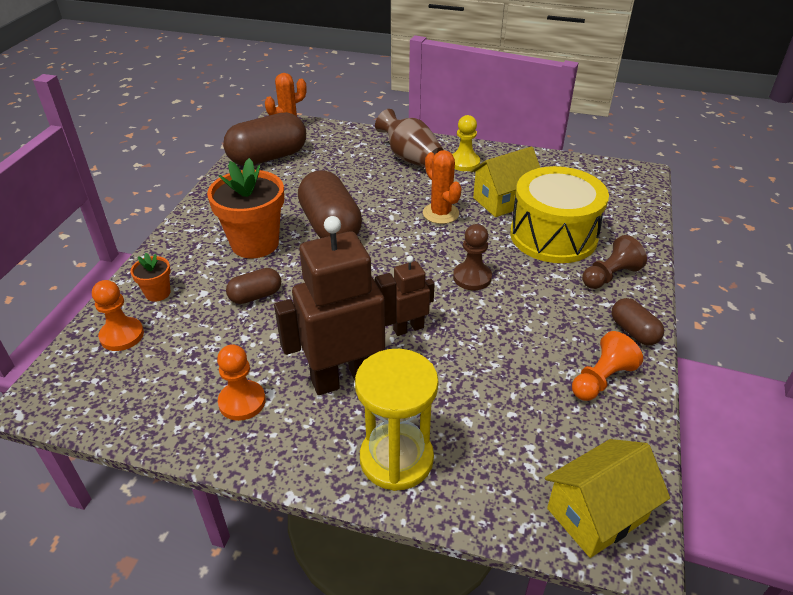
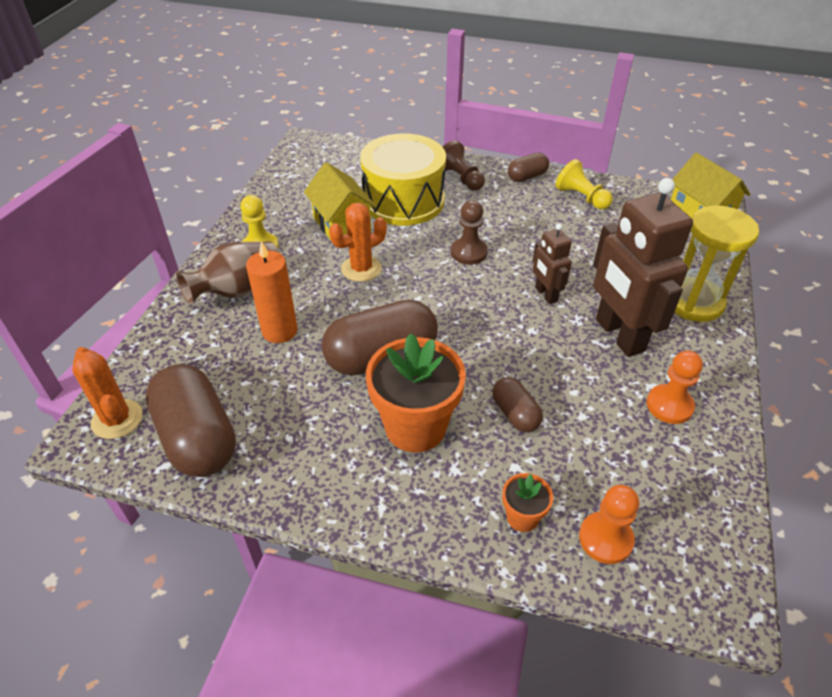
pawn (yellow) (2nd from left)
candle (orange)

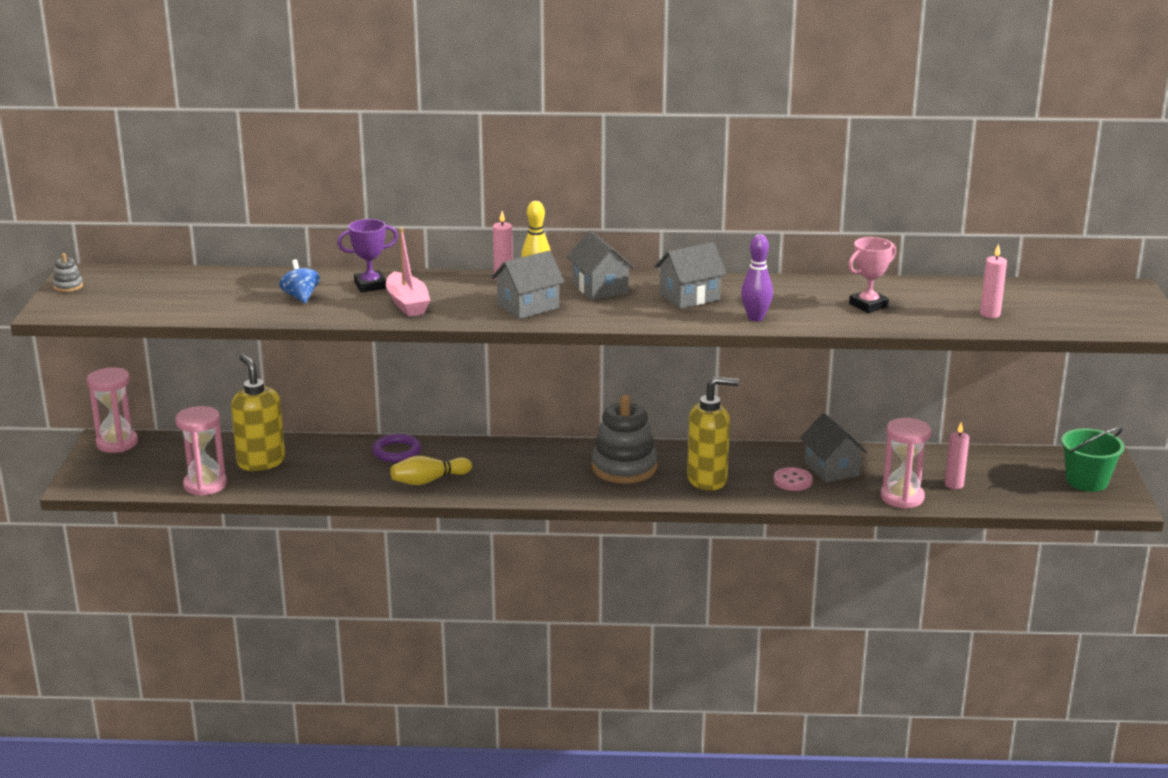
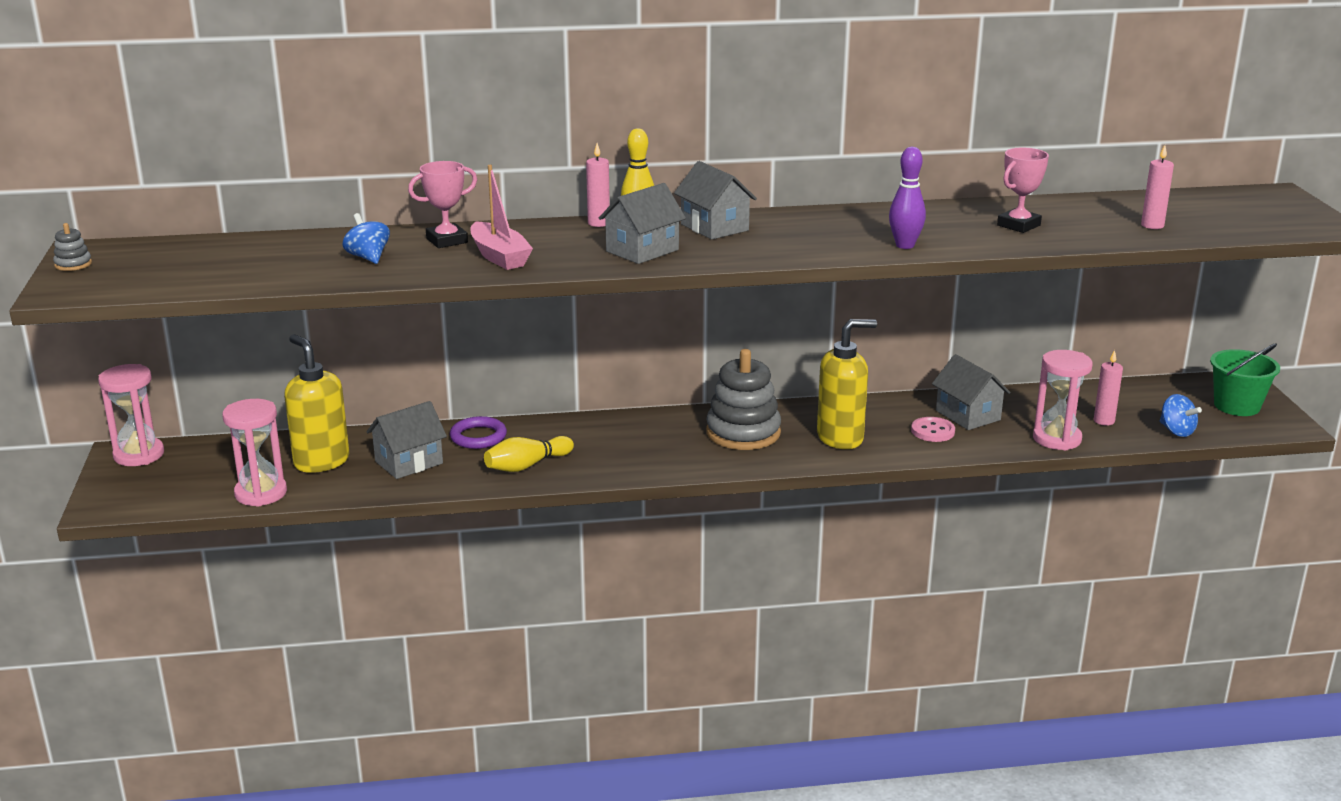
trophy (pink) (1st from left)
house (grey) (1st from left)
spinning top (blue) (2nd from left)

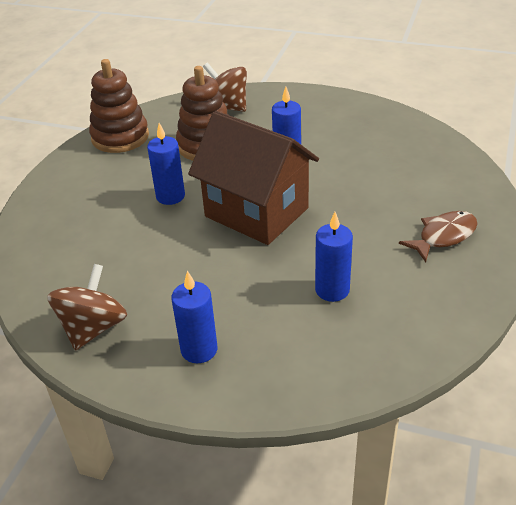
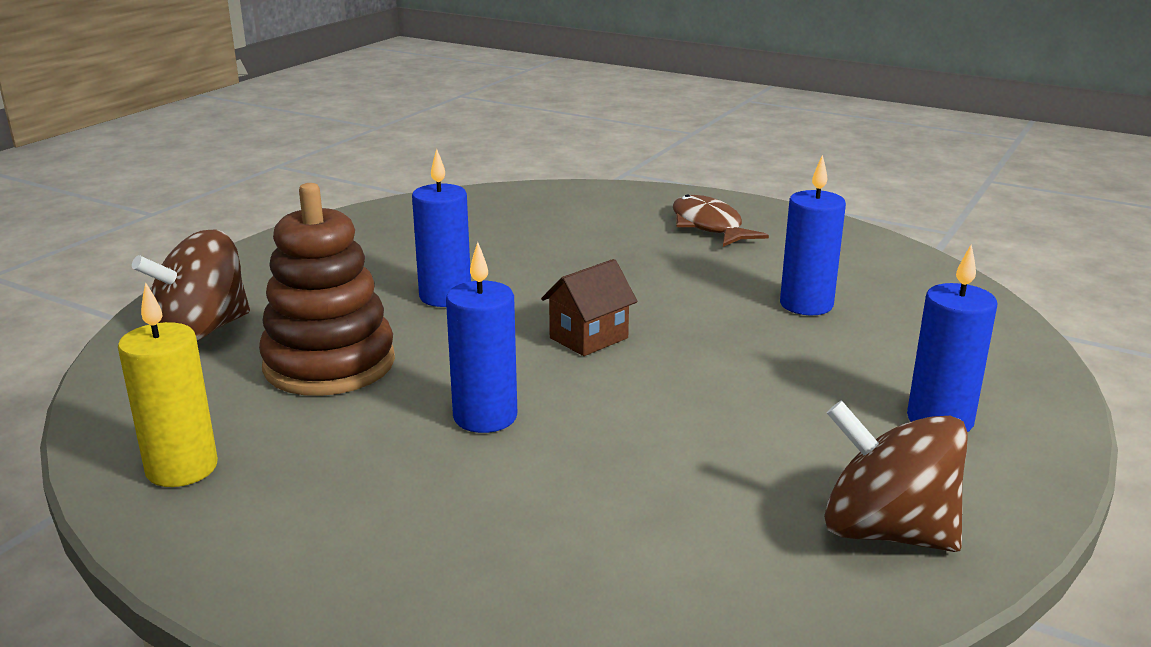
candle (yellow)
house (brown)

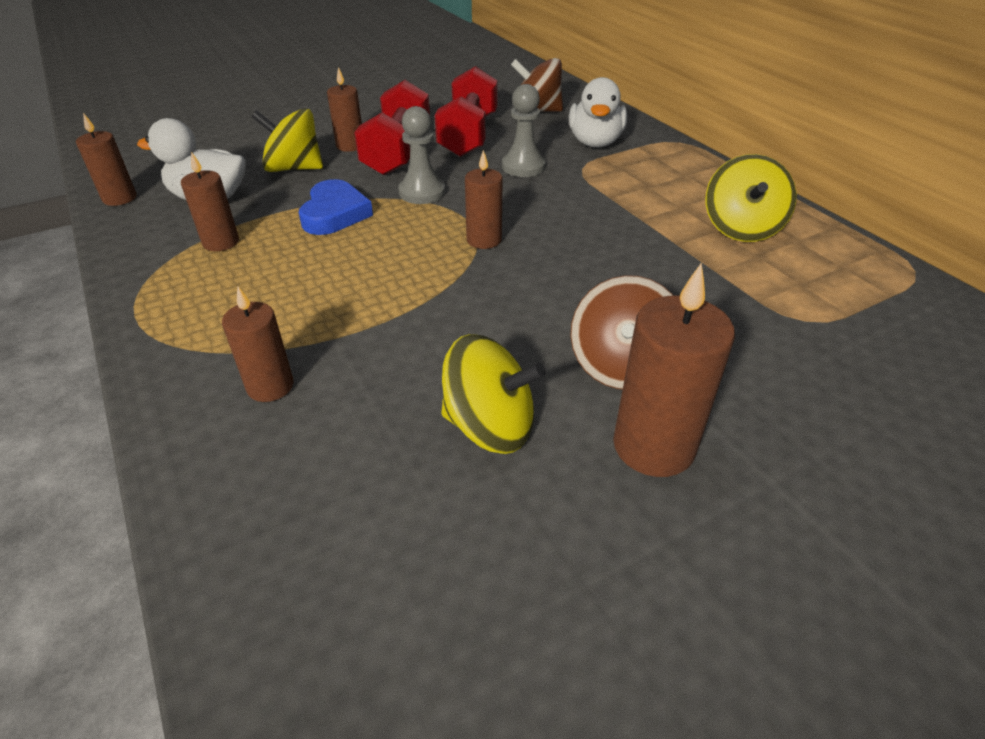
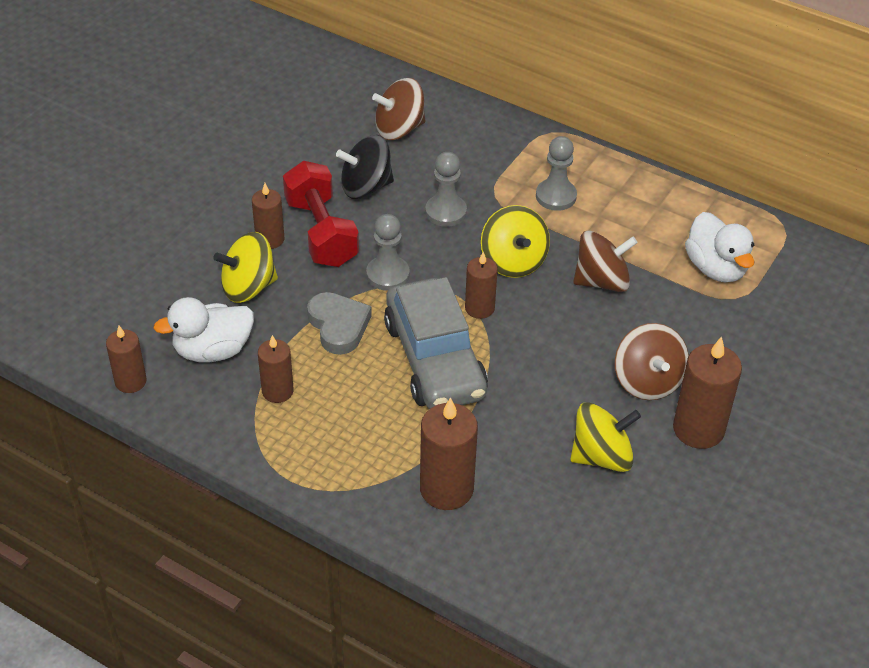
candle (brown) (4th from left)
heart (grey)
spinning top (black)
duck (white) (2nd from left)
spinning top (yellow) (2nd from left)
car (grey)
pawn (grey) (3rd from left)
spinning top (brown) (2nd from left)

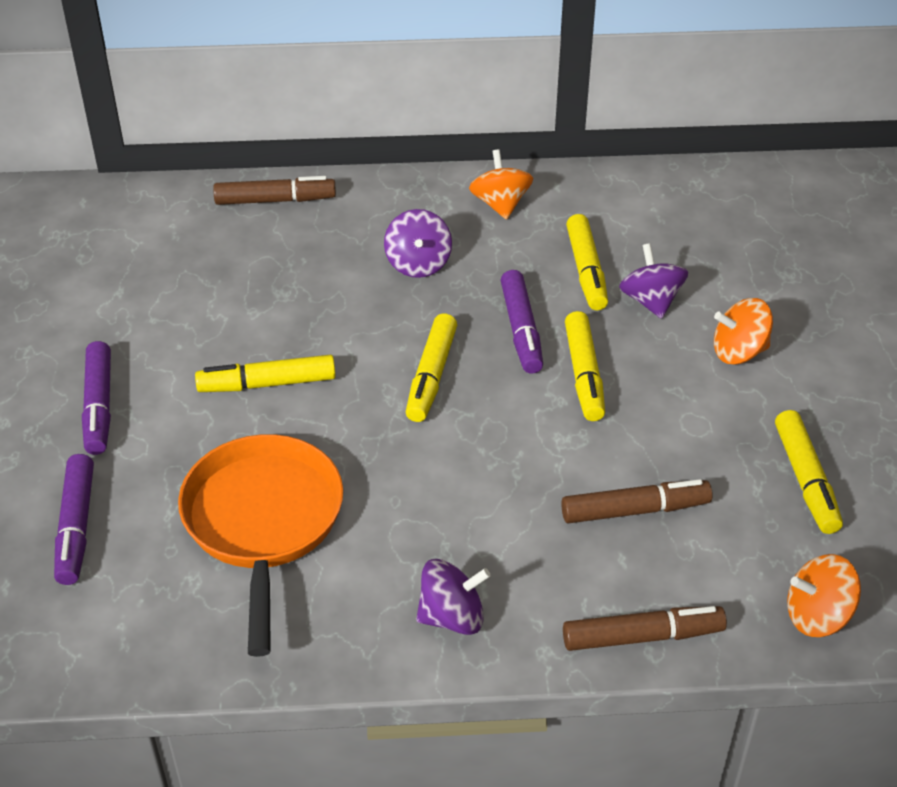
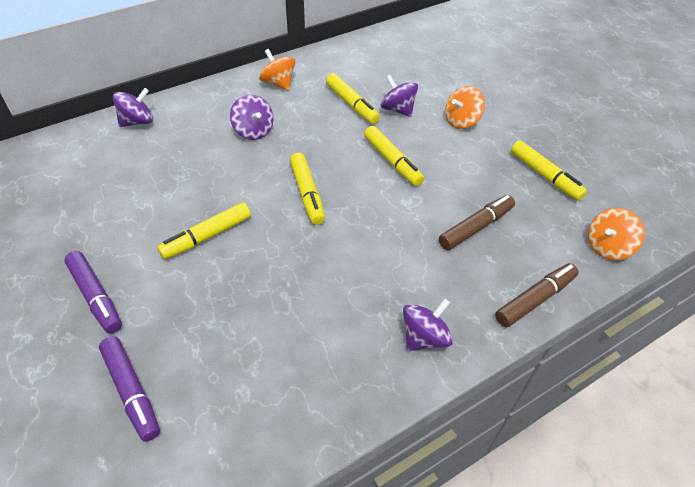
pan (orange)
spinning top (purple) (1st from left)
marker (purple) (3rd from left in the first image)

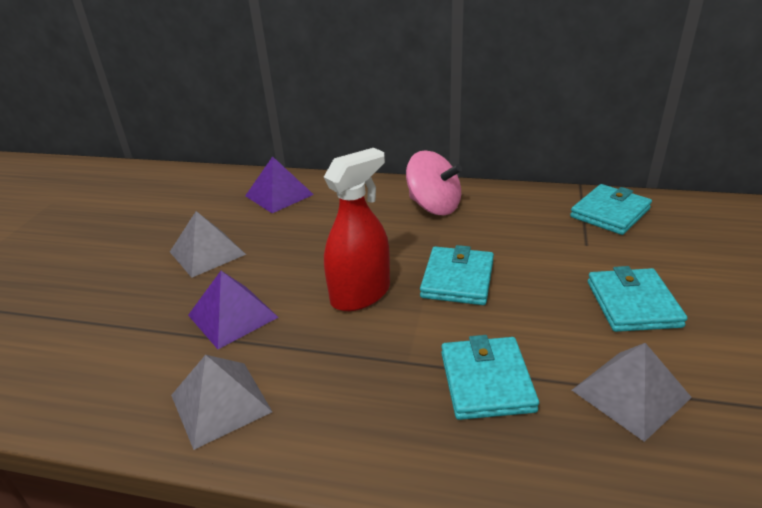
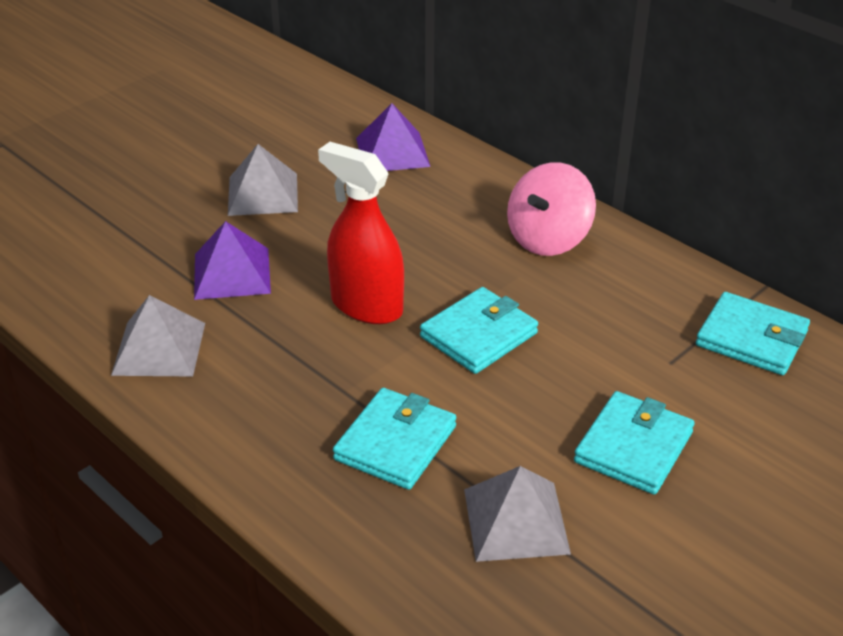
spray bottle (red)
spinning top (pink)
wallet (turquoise) (4th from left)

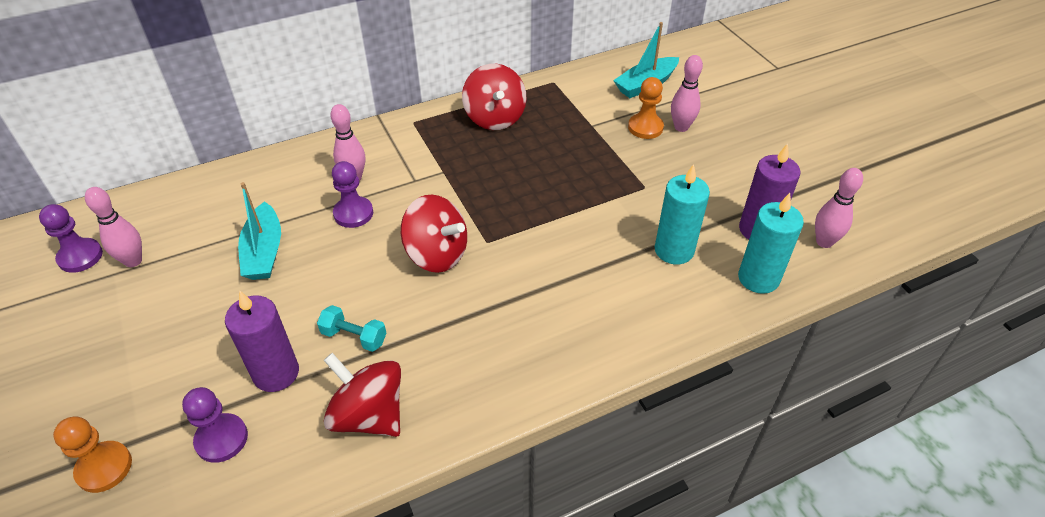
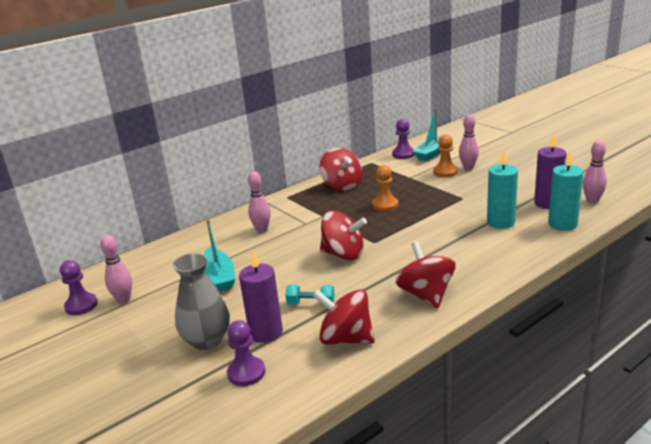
pawn (orange) (1st from left)
pawn (purple) (3rd from left)
vase (grey)
spinning top (red) (4th from left)

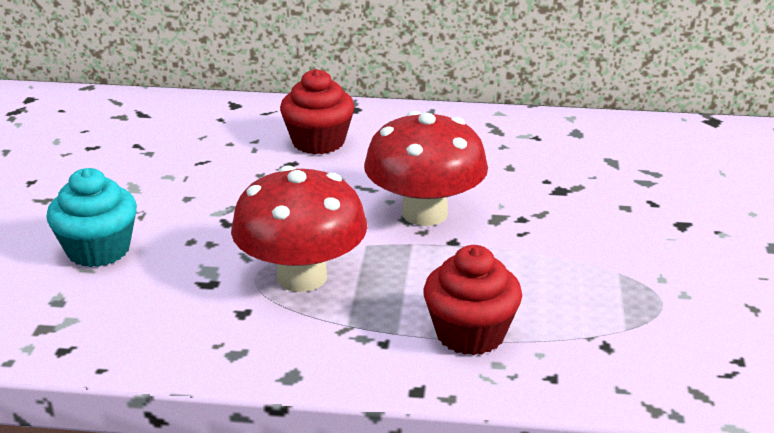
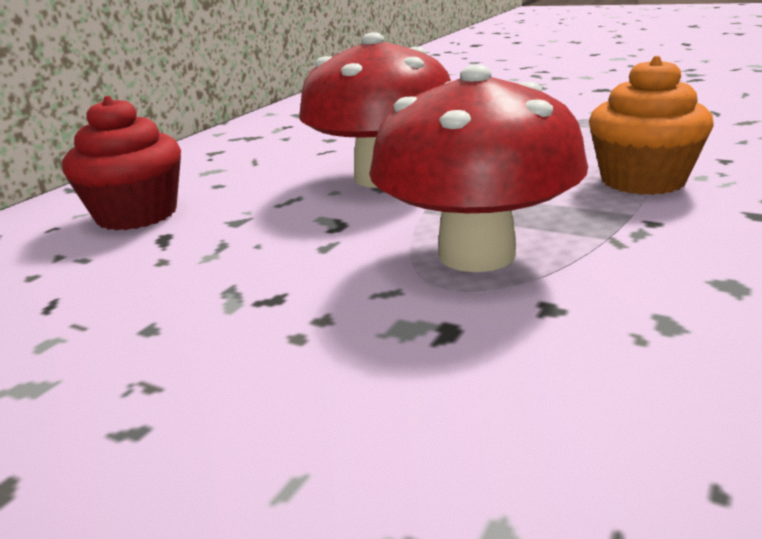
cupcake (turquoise)
cupcake (orange)

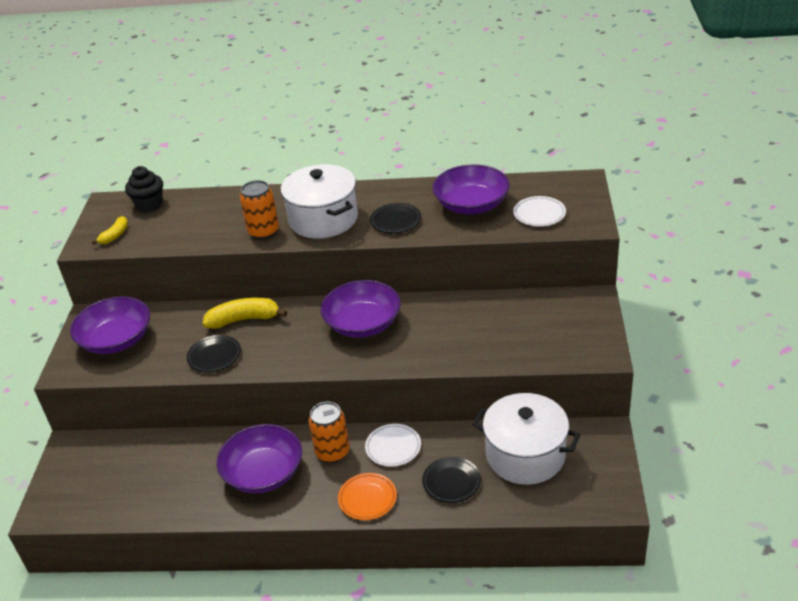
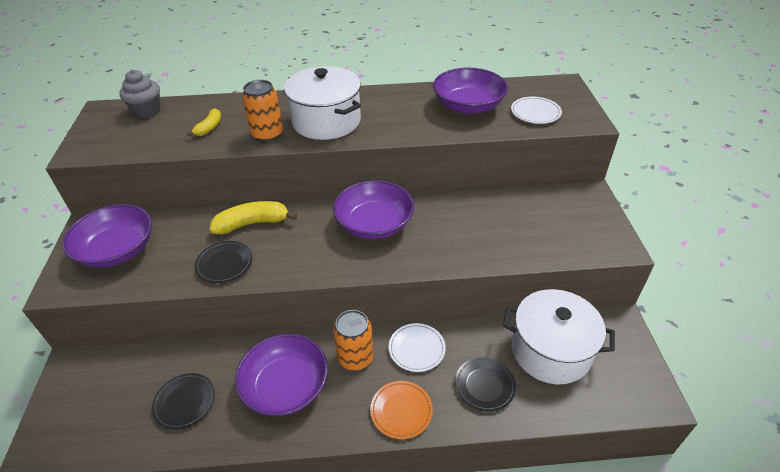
banana (yellow) (1st from left)
cupcake (grey)
plate (black) (1st from left)

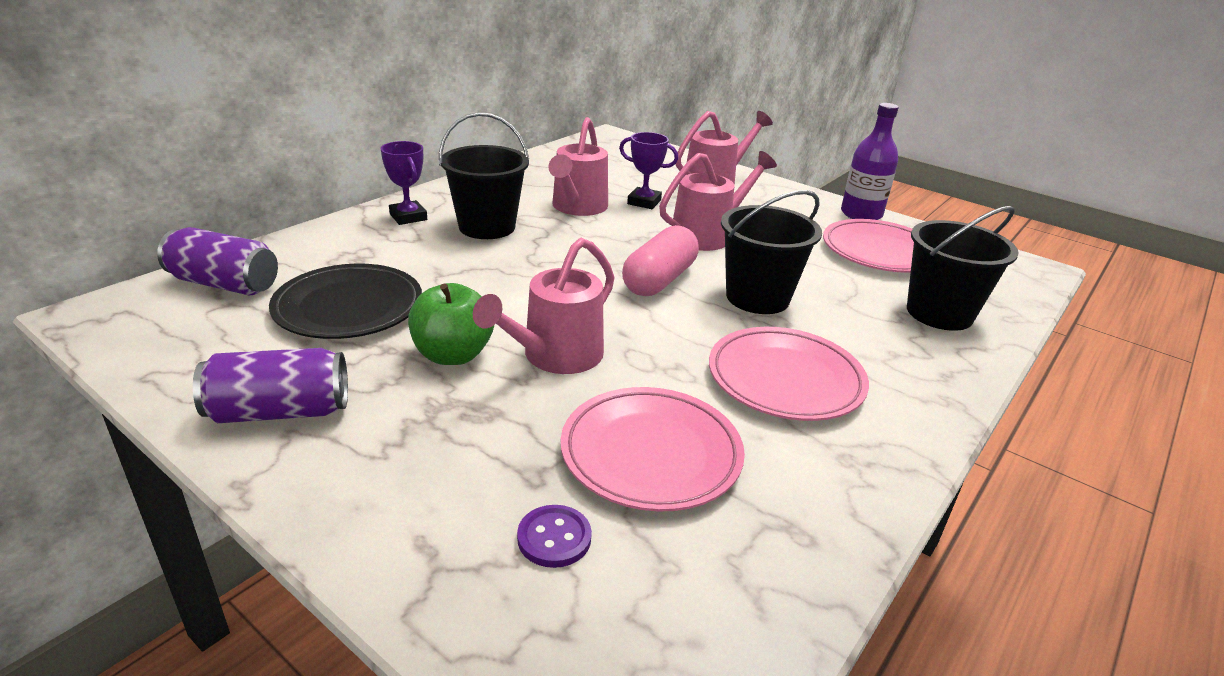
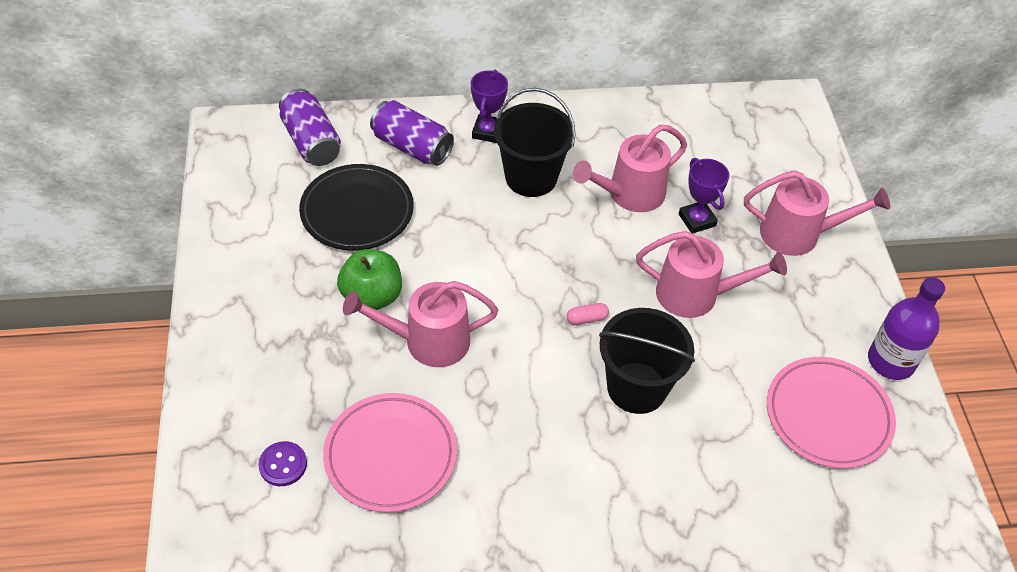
can (purple) (2nd from left)
capsule (pink)
plate (pink) (2nd from left in the first image)
bucket (black) (3rd from left in the first image)

